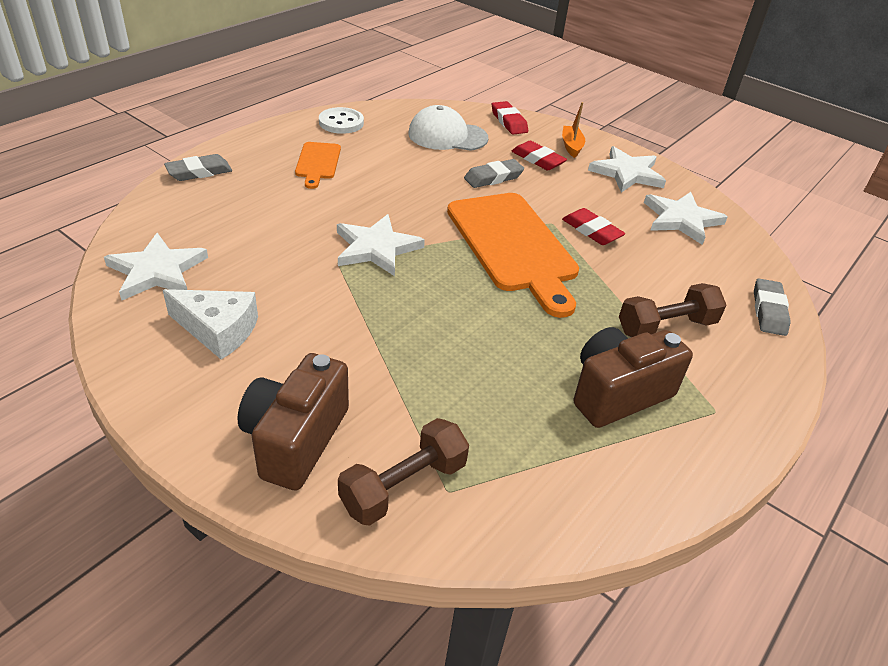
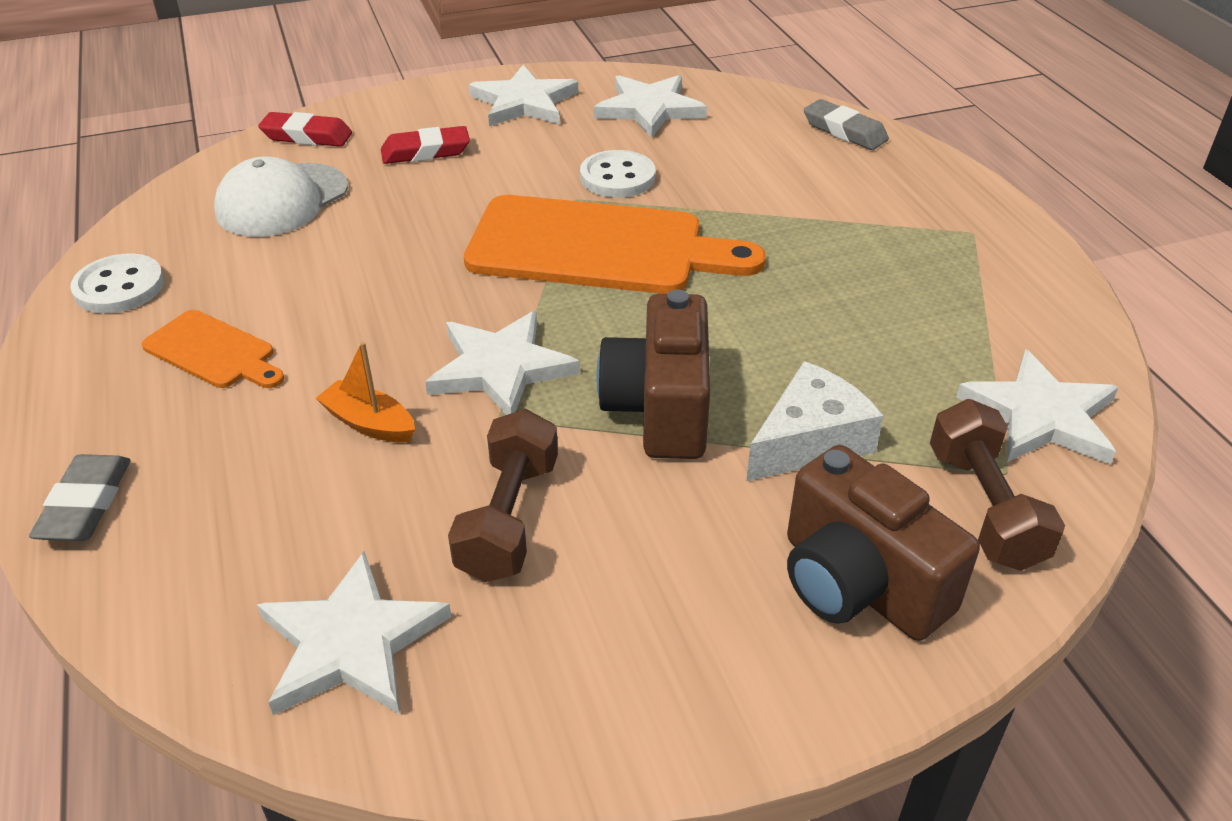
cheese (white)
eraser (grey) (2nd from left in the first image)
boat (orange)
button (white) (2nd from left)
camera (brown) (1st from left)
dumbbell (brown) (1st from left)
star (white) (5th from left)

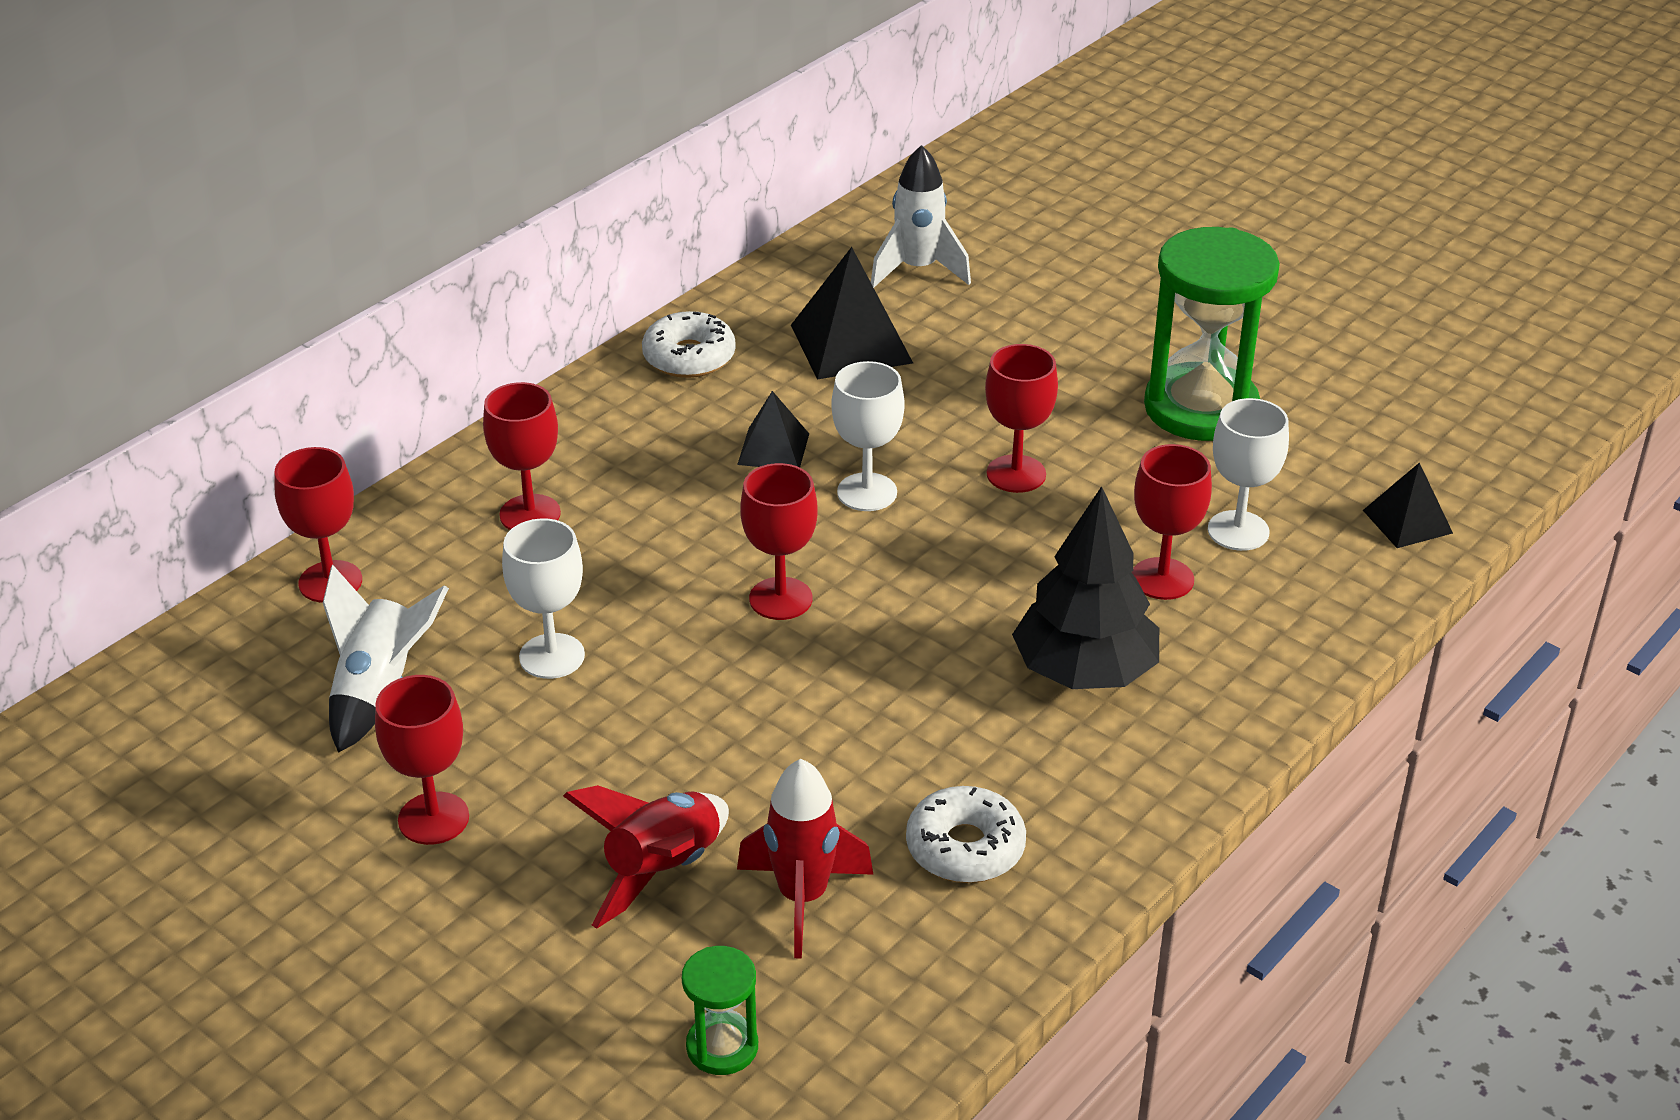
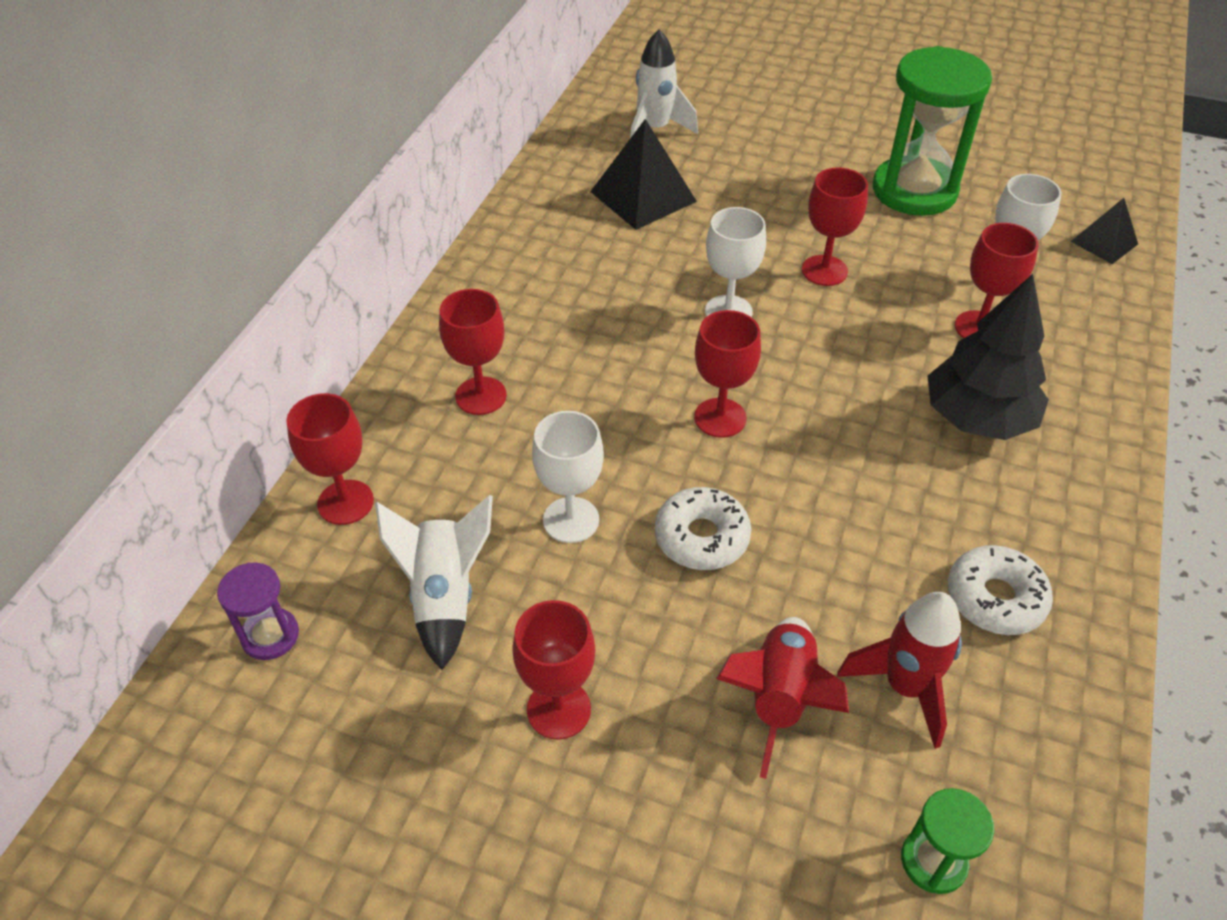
donut (white) (1st from left)
pyramid (black) (1st from left in the first image)
hourglass (purple)

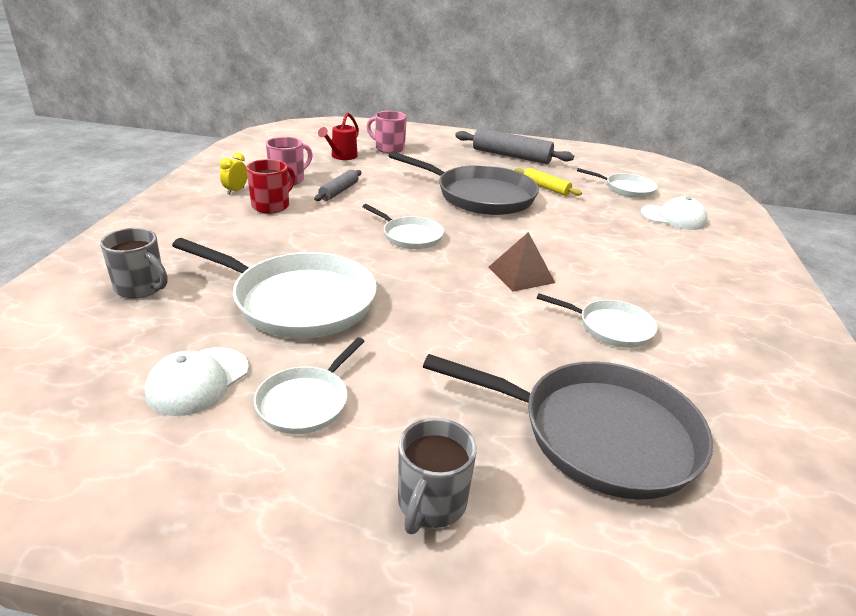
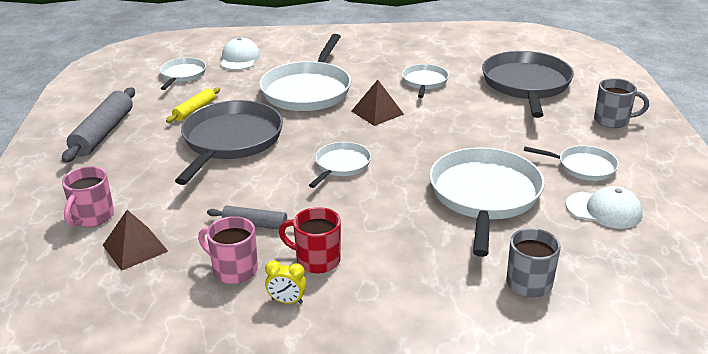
pyramid (brown) (1st from left)
pan (white) (2nd from left)

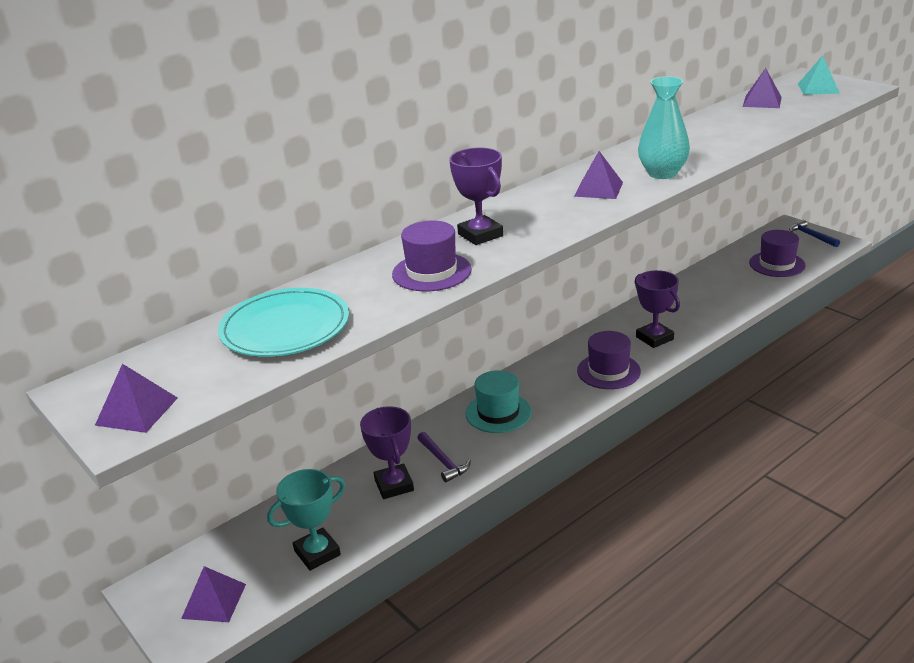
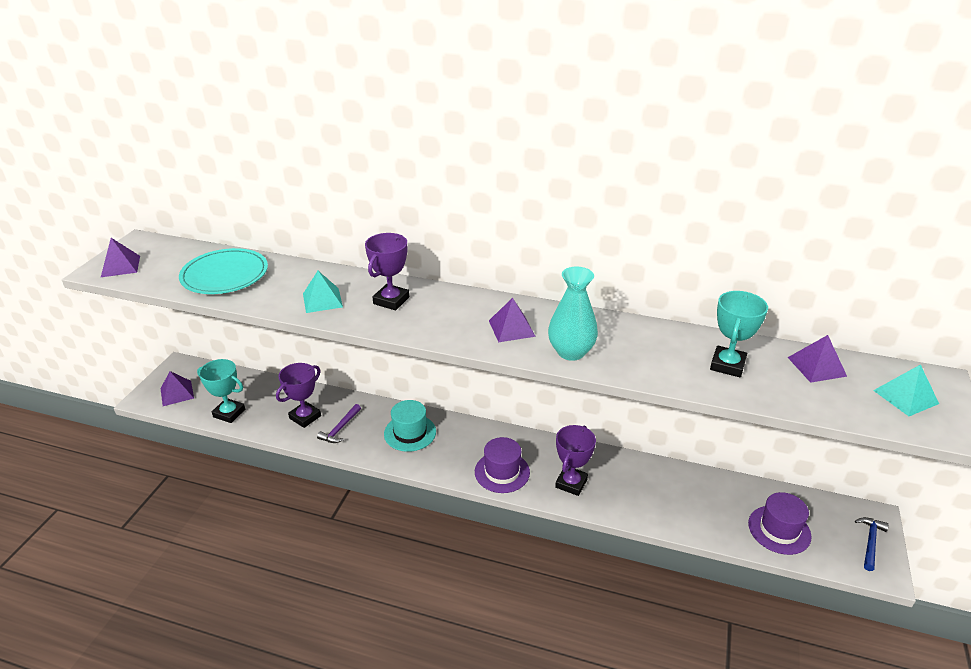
pyramid (turquoise) (1st from left)
trophy (turquoise) (2nd from left)

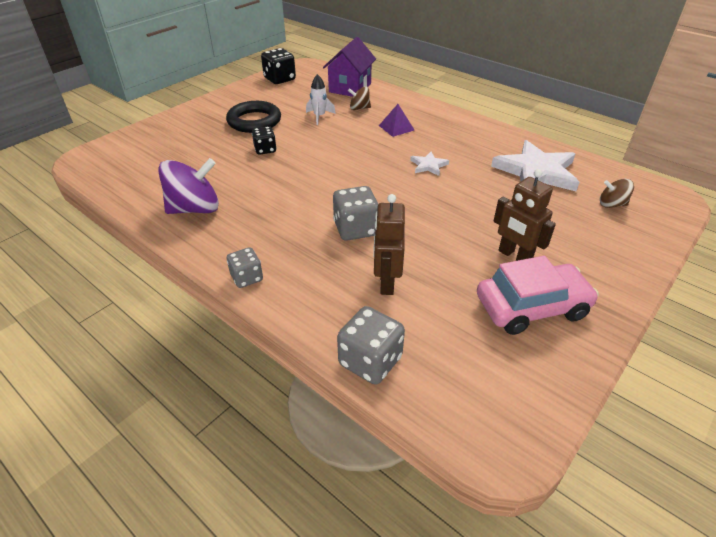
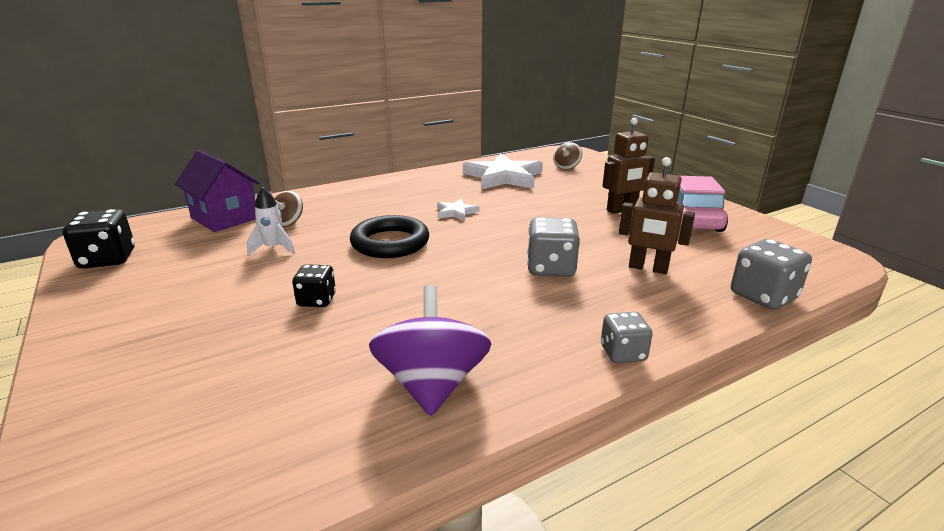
ring (black)
pyramid (purple)

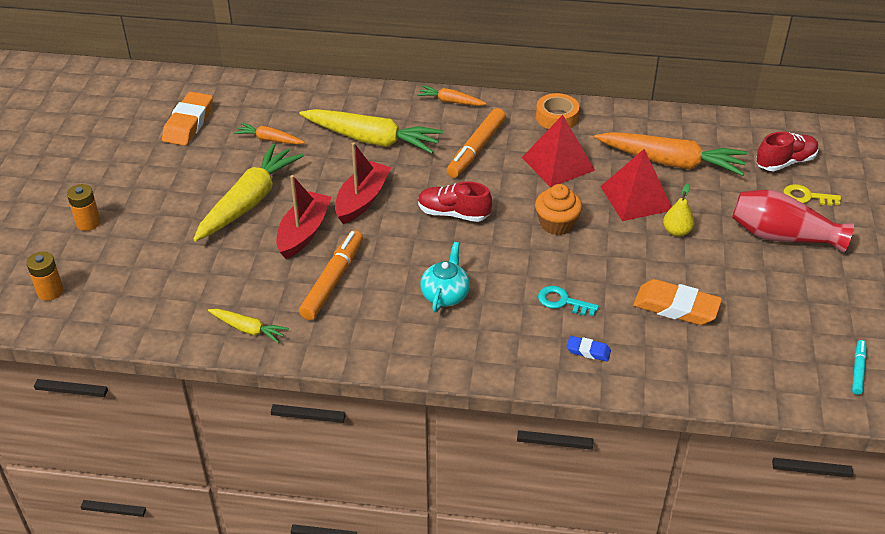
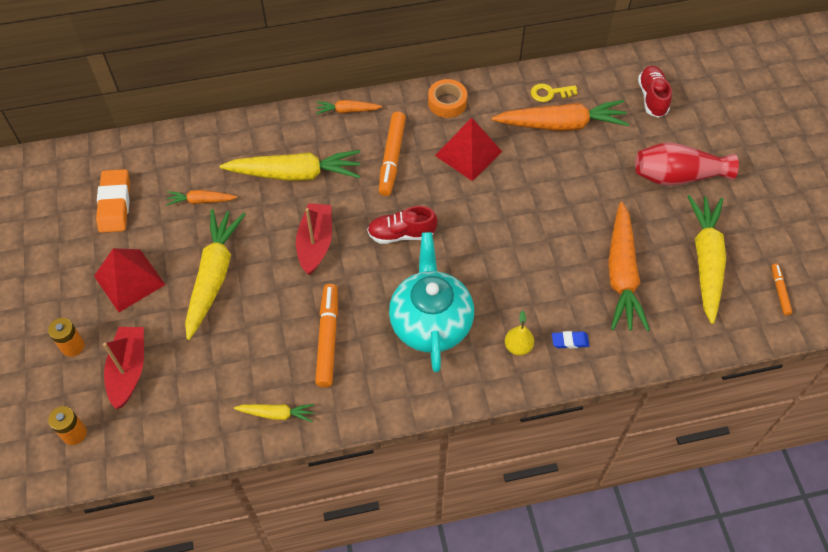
boat (red) (1st from left)
teapot (turquoise)
cupcake (orange)
key (turquoise)
pyramid (red) (1st from left)
carrot (orange) (4th from left)
pear (yellow)
shoe (red) (2nd from left)
key (yellow)
marker (orange) (3rd from left)
carrot (yellow) (4th from left)

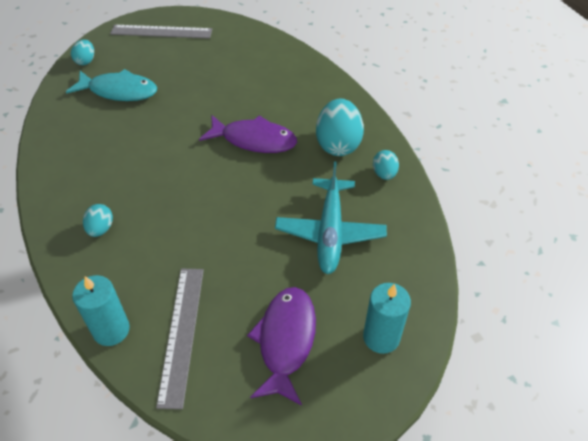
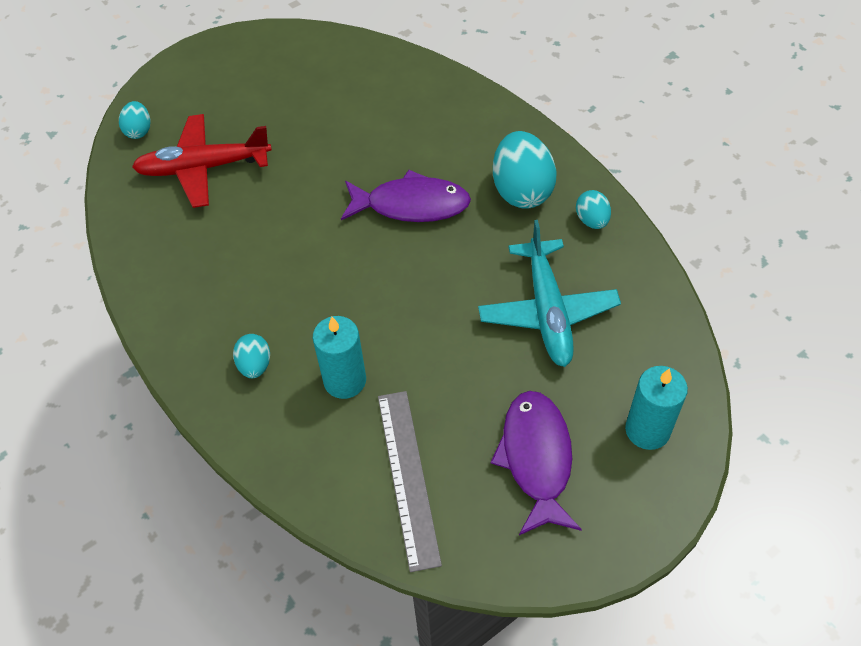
plane (red)
candle (turquoise) (1st from left)
ruler (grey) (1st from left in the first image)

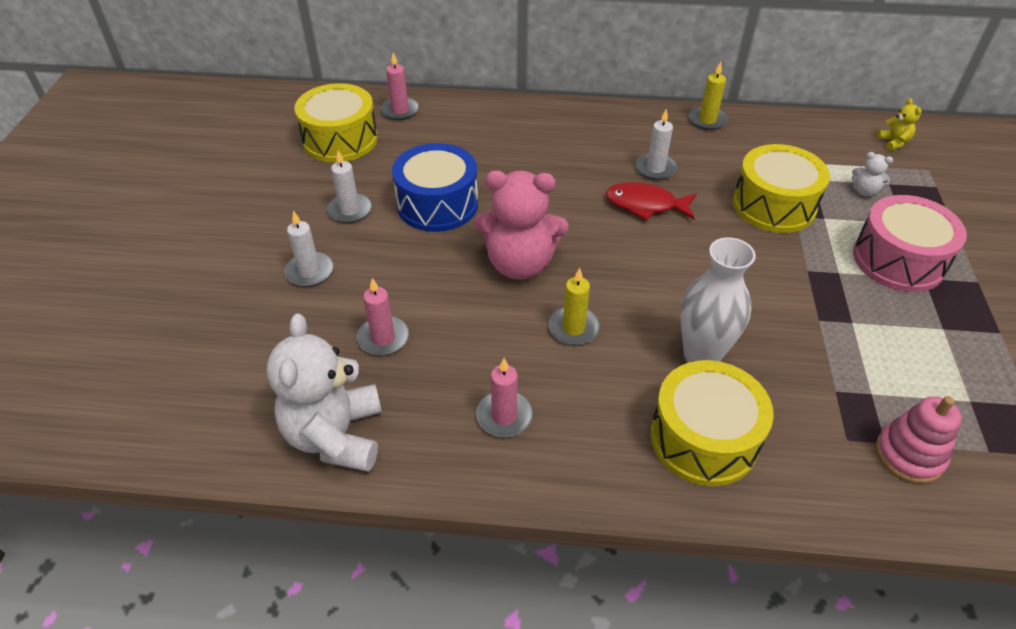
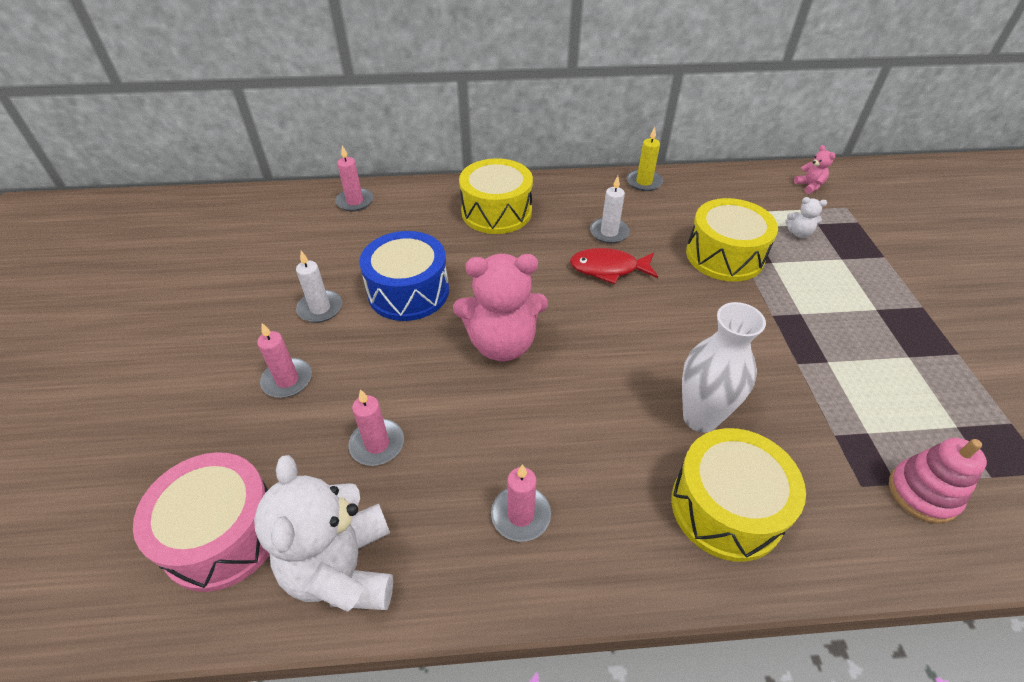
candle (pink) (1st from left)
drum (yellow) (1st from left)
candle (yellow) (1st from left in the first image)
drum (pink)
teddy bear (pink) (2nd from left)

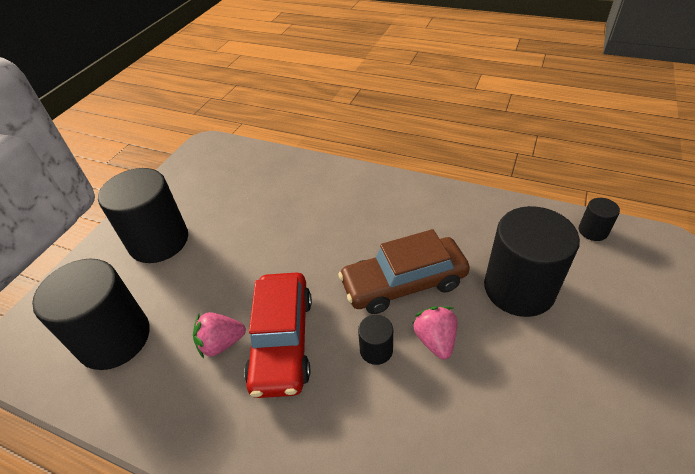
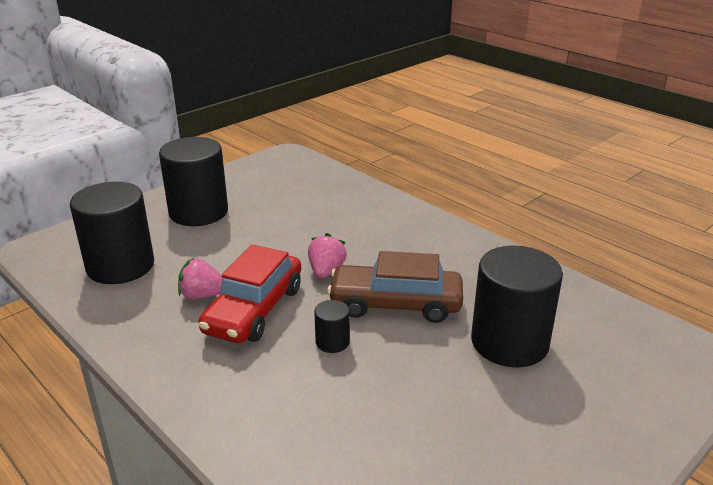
strawberry (pink) (2nd from left)
cylinder (black) (5th from left in the first image)

